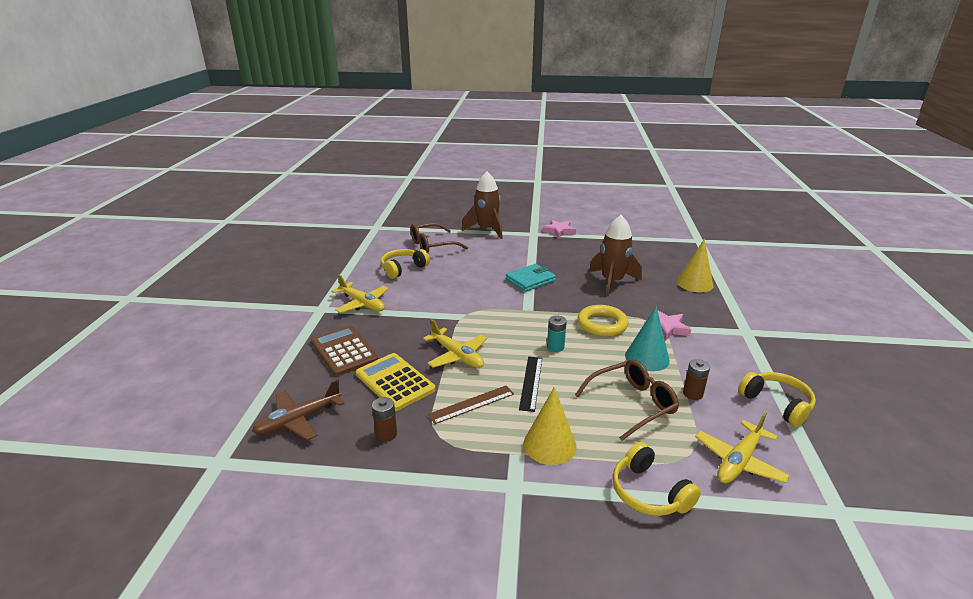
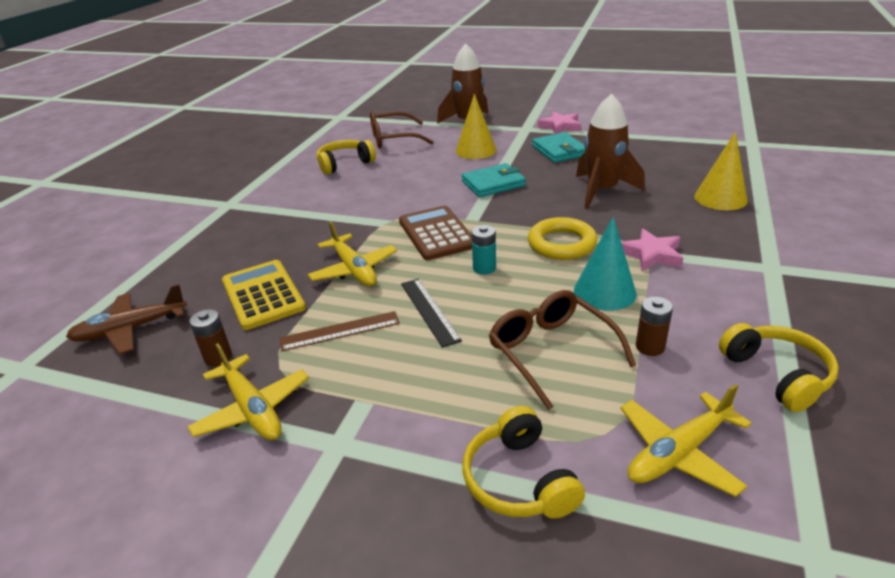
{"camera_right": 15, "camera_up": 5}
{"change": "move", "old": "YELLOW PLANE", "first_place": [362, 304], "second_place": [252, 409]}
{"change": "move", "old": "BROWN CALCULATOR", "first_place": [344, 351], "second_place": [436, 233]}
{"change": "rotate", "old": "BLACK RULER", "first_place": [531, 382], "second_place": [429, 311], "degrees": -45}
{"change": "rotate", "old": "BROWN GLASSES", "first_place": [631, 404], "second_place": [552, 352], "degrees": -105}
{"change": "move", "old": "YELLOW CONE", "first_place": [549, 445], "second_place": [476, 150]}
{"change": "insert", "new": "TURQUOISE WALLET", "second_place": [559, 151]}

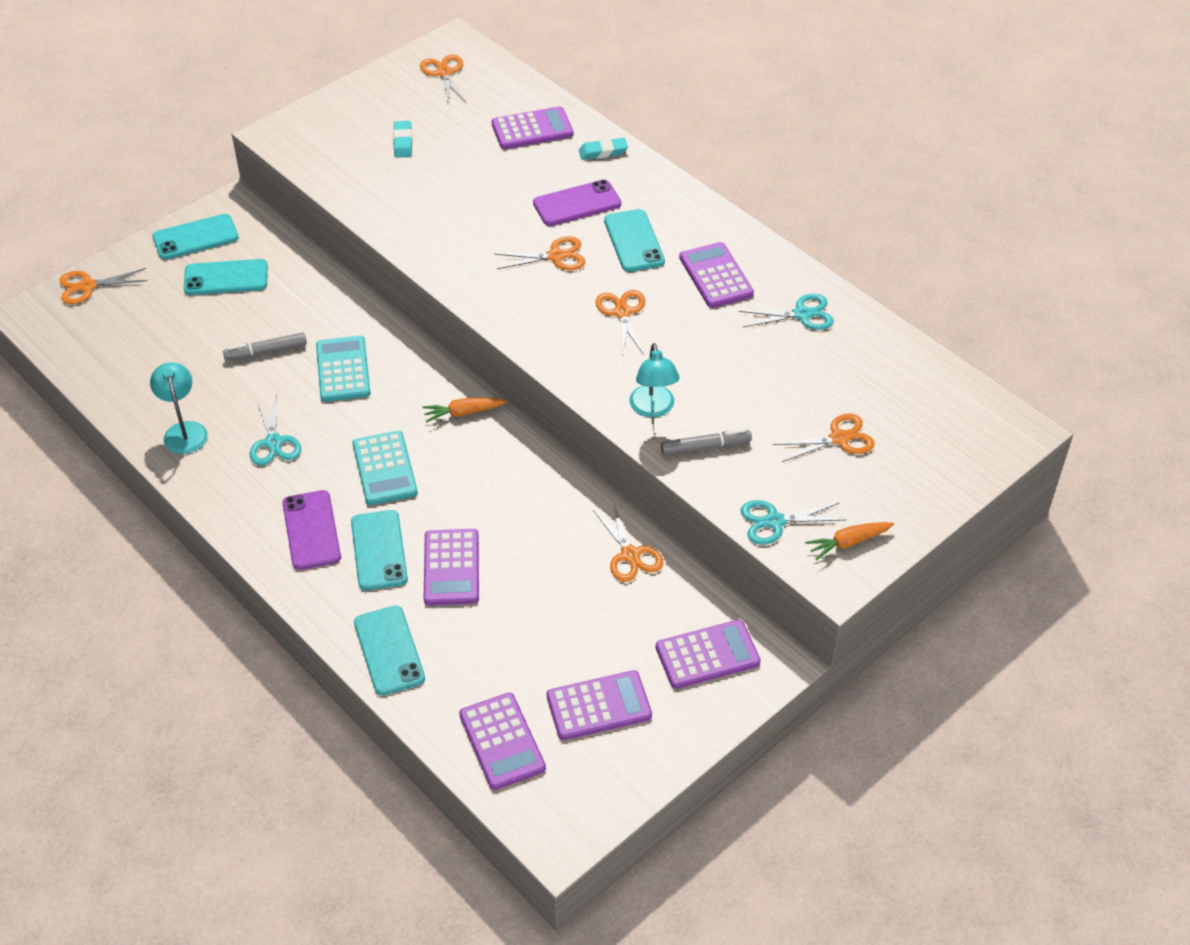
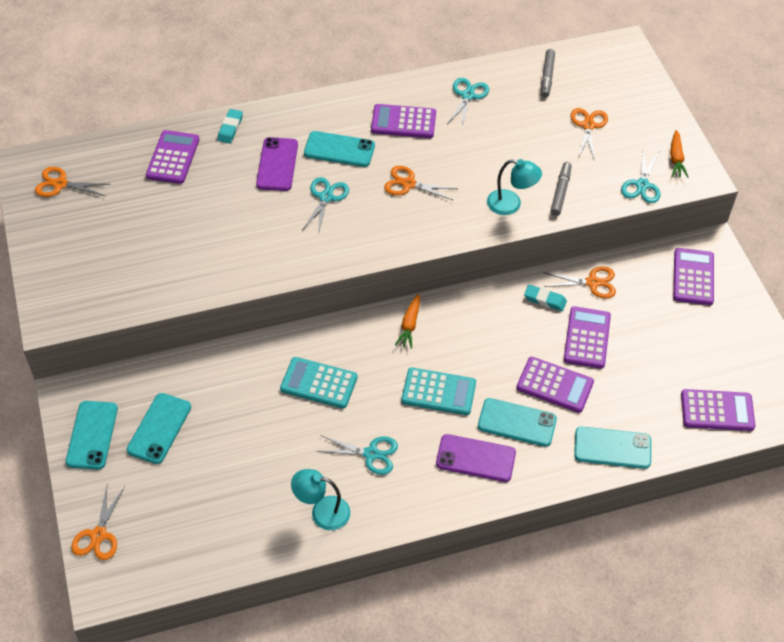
{"camera_right": -65, "camera_up": 5}
{"change": "move", "old": "TURQUOISE ERASER", "first_place": [403, 142], "second_place": [545, 300]}
{"change": "recolor", "old": "ORANGE SCISSORS", "new": "TURQUOISE SCISSORS", "first_place": [556, 256], "second_place": [326, 197]}
{"change": "move", "old": "GREY MARKER", "first_place": [266, 351], "second_place": [547, 76]}
{"change": "move", "old": "PURPLE CALCULATOR", "first_place": [599, 706], "second_place": [587, 338]}

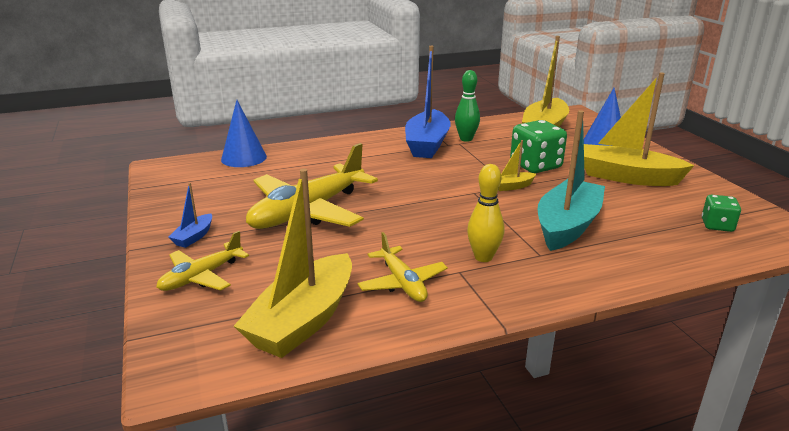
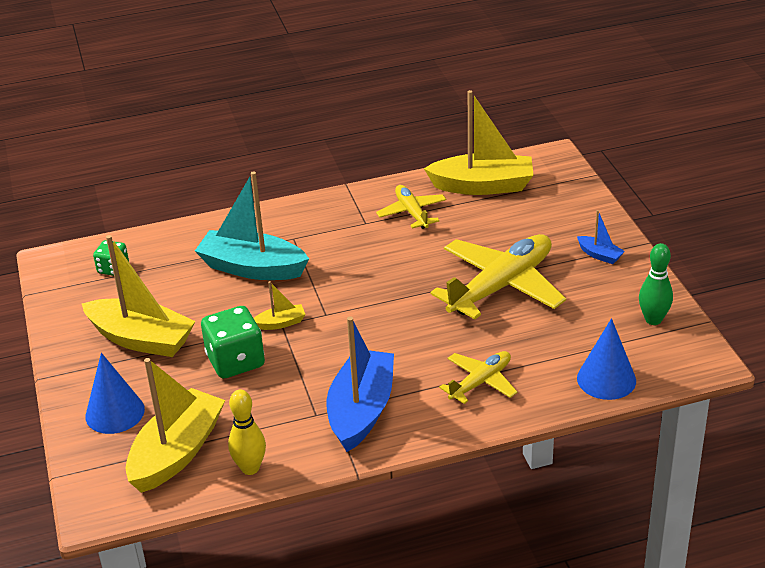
{"camera_right": -175, "camera_up": 10}
{"change": "move", "old": "GREEN BOWLING PIN", "first_place": [466, 139], "second_place": [653, 320]}
{"change": "rotate", "old": "TURQUOISE BOAT", "first_place": [567, 226], "second_place": [252, 268], "degrees": 75}
{"change": "move", "old": "YELLOW BOWLING PIN", "first_place": [483, 257], "second_place": [250, 468]}
{"change": "rotate", "old": "YELLOW BOAT", "first_place": [303, 320], "second_place": [482, 186], "degrees": 60}
{"change": "rotate", "old": "BLUE BOAT", "first_place": [194, 237], "second_place": [599, 255], "degrees": 105}
{"change": "move", "old": "YELLOW PLANE", "first_place": [201, 276], "second_place": [480, 382]}

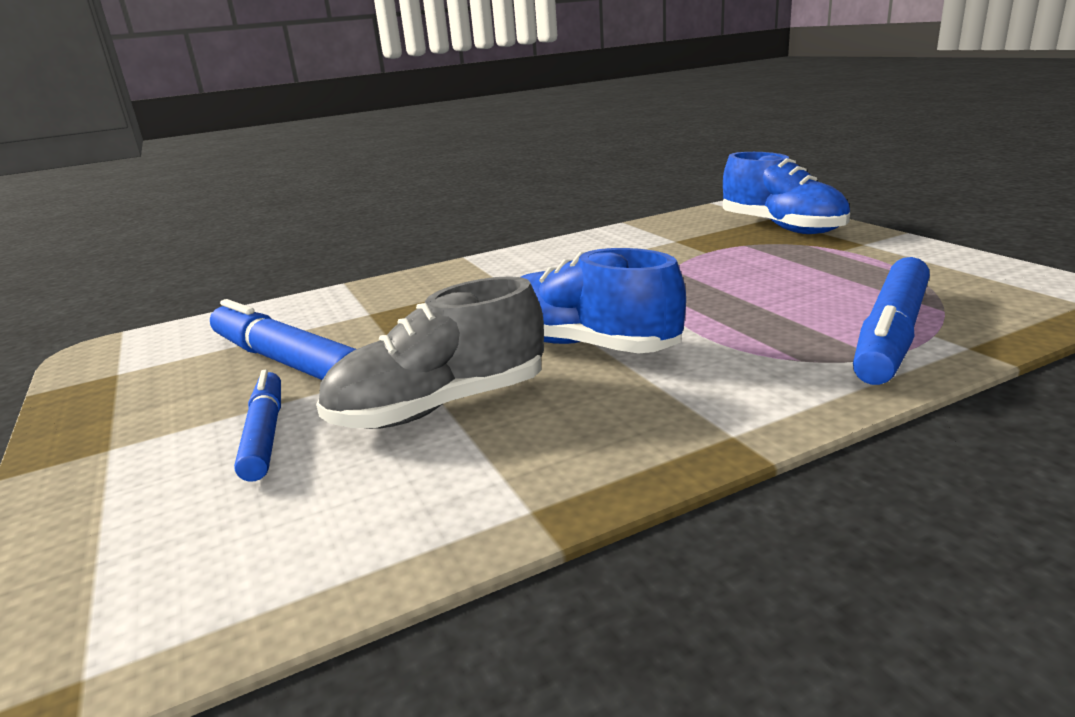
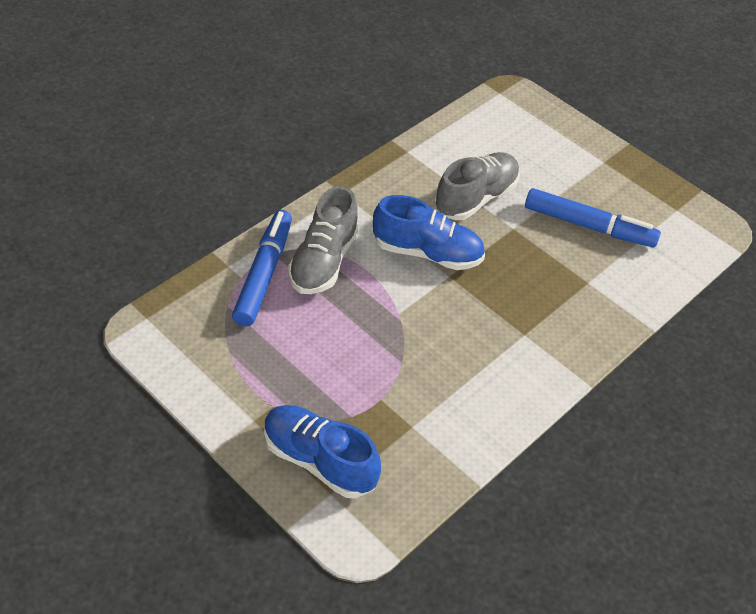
{"camera_right": 155, "camera_up": 25}
{"change": "delete", "old": "BLUE MARKER", "first_place": [265, 434]}
{"change": "insert", "new": "GREY SHOE", "second_place": [323, 261]}

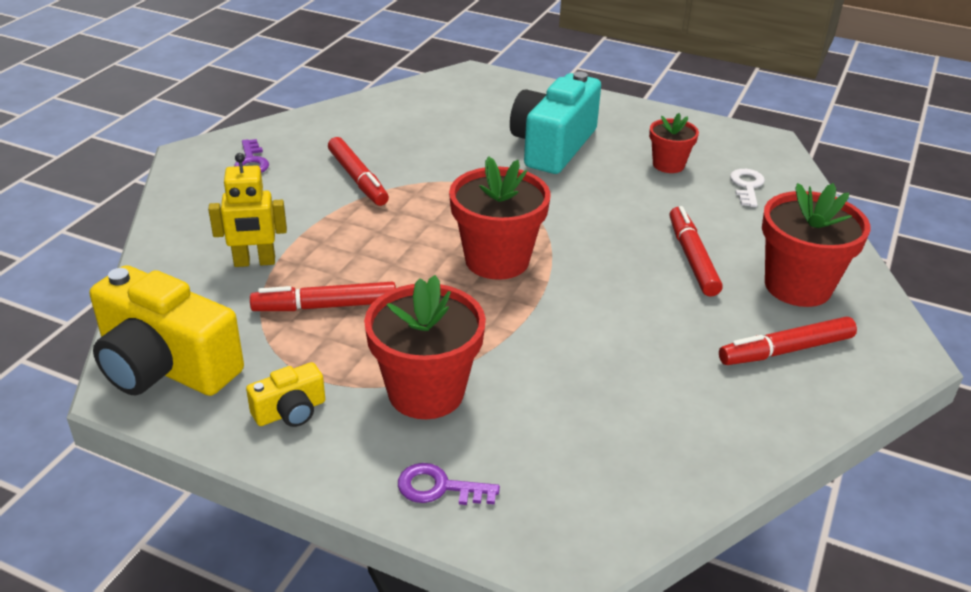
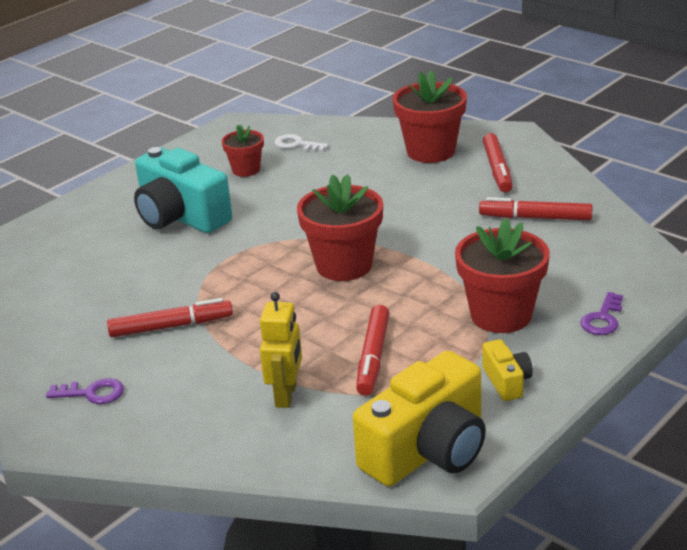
{"camera_right": -70, "camera_up": -5}
{"change": "move", "old": "RED MARKER", "first_place": [692, 258], "second_place": [535, 218]}

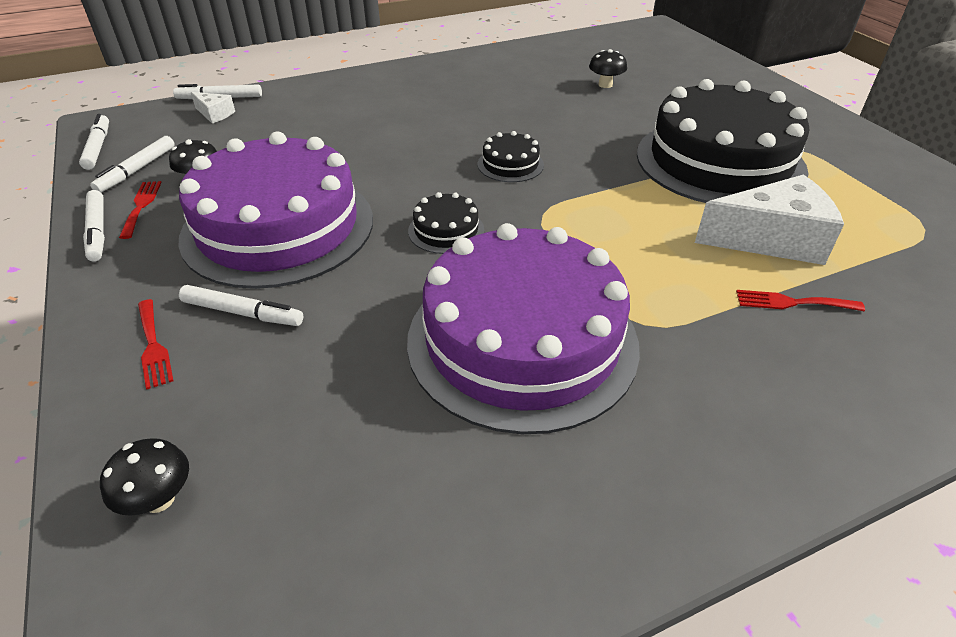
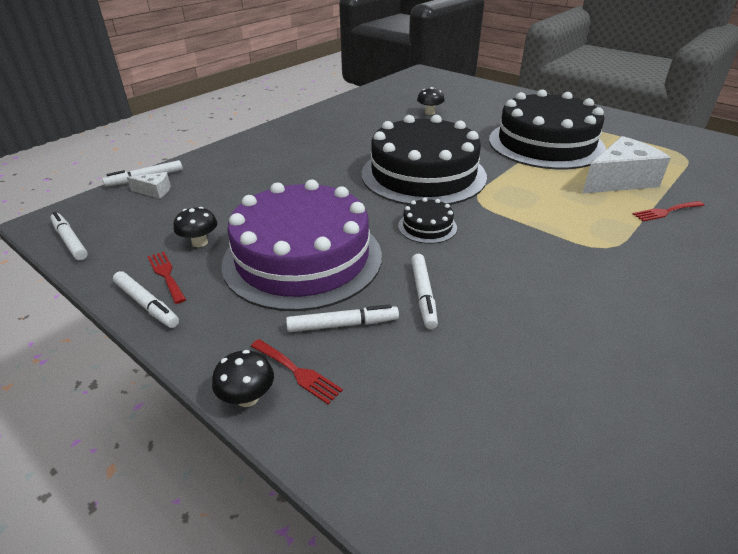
{"camera_right": -25, "camera_up": -5}
{"change": "resize", "old": "BLACK CAKE", "first_place": [510, 164], "second_place": [423, 175], "factor": 2.49}
{"change": "move", "old": "WHITE MARKER", "first_place": [137, 170], "second_place": [423, 295]}
{"change": "delete", "old": "PURPLE CAKE", "first_place": [522, 340]}
{"change": "move", "old": "BLACK MUSHROOM", "first_place": [159, 499], "second_place": [247, 398]}

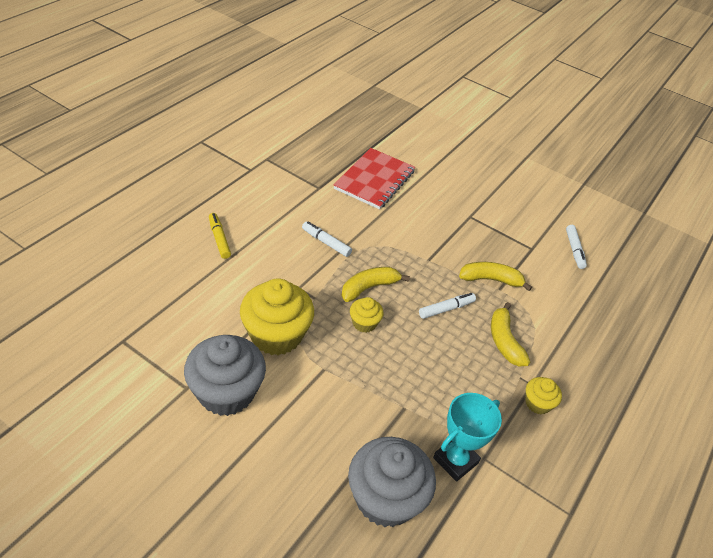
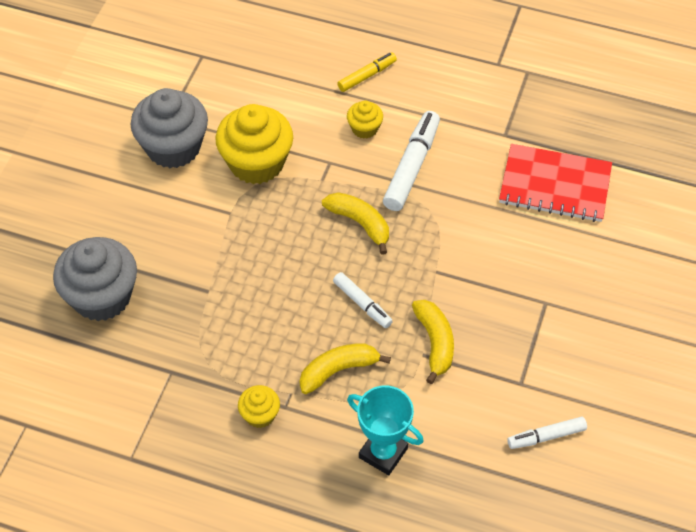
{"camera_right": 80, "camera_up": 10}
{"change": "resize", "old": "WHITE MARKER", "first_place": [326, 242], "second_place": [411, 167], "factor": 1.69}
{"change": "move", "old": "YELLOW CUPCAKE", "first_place": [364, 323], "second_place": [364, 128]}
{"change": "move", "old": "TURQUOISE TROPHY", "first_place": [455, 460], "second_place": [383, 453]}

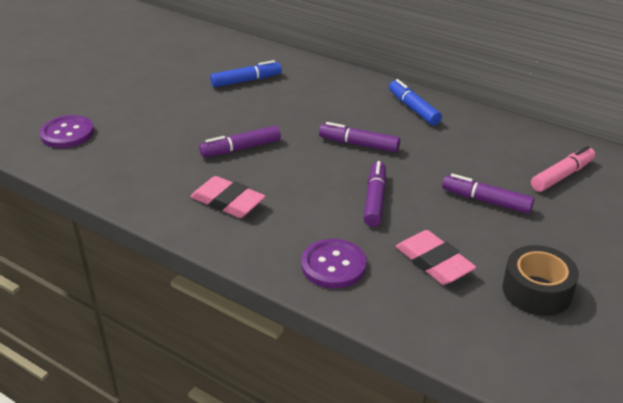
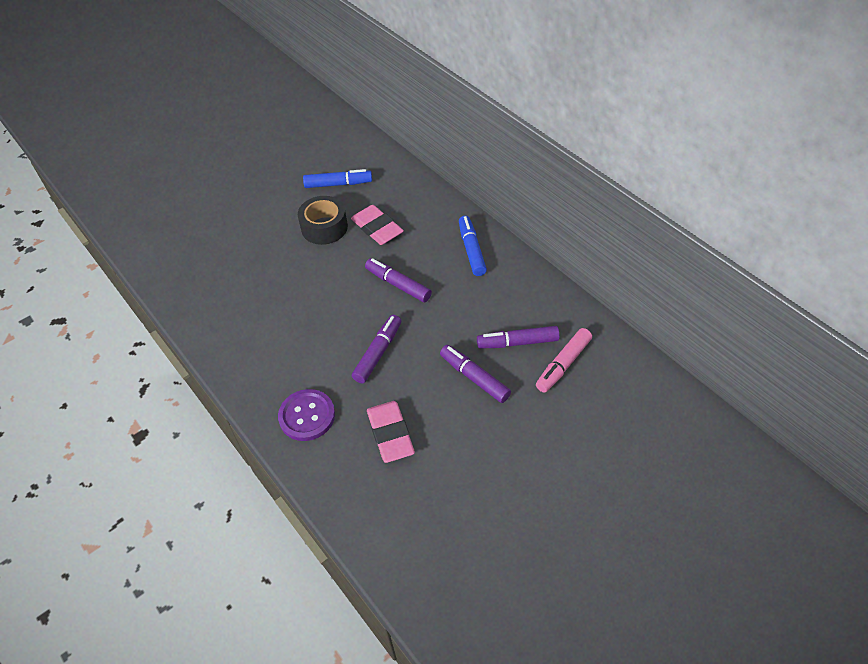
{"camera_right": 20, "camera_up": 15}
{"change": "delete", "old": "PURPLE BUTTON", "first_place": [67, 133]}
{"change": "move", "old": "PURPLE MARKER", "first_place": [241, 148], "second_place": [517, 342]}
{"change": "rotate", "old": "PINK MARKER", "first_place": [562, 176], "second_place": [563, 364], "degrees": 150}
{"change": "move", "old": "PINK ERASER", "first_place": [228, 202], "second_place": [377, 228]}
{"change": "move", "old": "BLACK TAPE", "first_place": [536, 291], "second_place": [324, 227]}

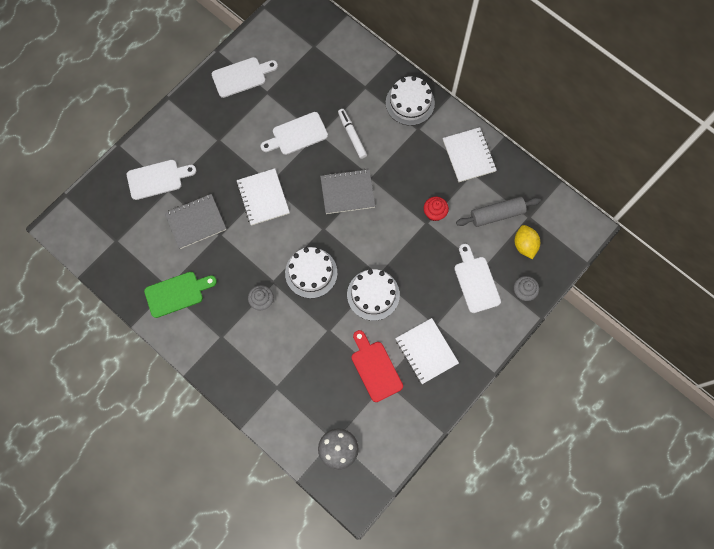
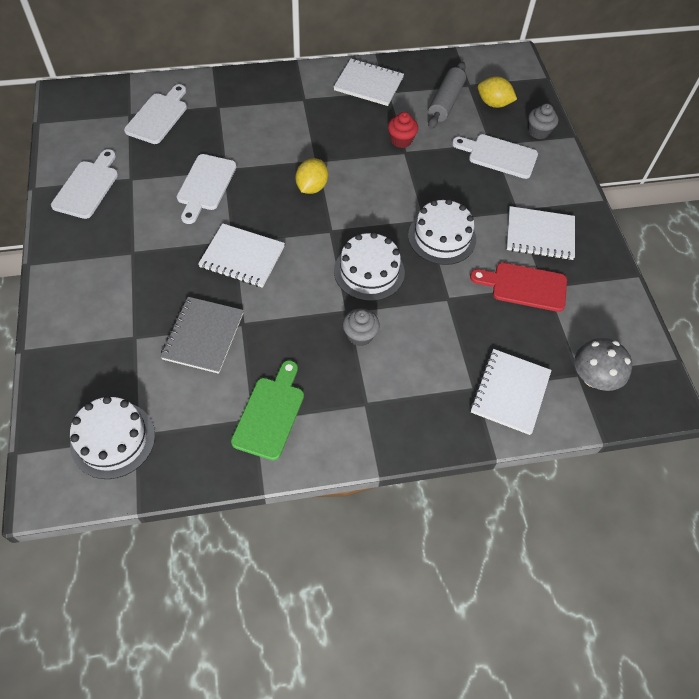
{"camera_right": -55, "camera_up": -15}
{"change": "move", "old": "WHITE CAKE", "first_place": [410, 103], "second_place": [113, 439]}
{"change": "delete", "old": "WHITE MARKER", "first_place": [352, 135]}
{"change": "move", "old": "WHITE CUTTING BOARD", "first_place": [157, 179], "second_place": [158, 116]}
{"change": "replace", "old": "GREY NOTEBOOK", "new": "YELLOW LEMON", "first_place": [347, 192], "second_place": [311, 187]}
{"change": "insert", "new": "WHITE NOTEBOOK", "second_place": [510, 392]}

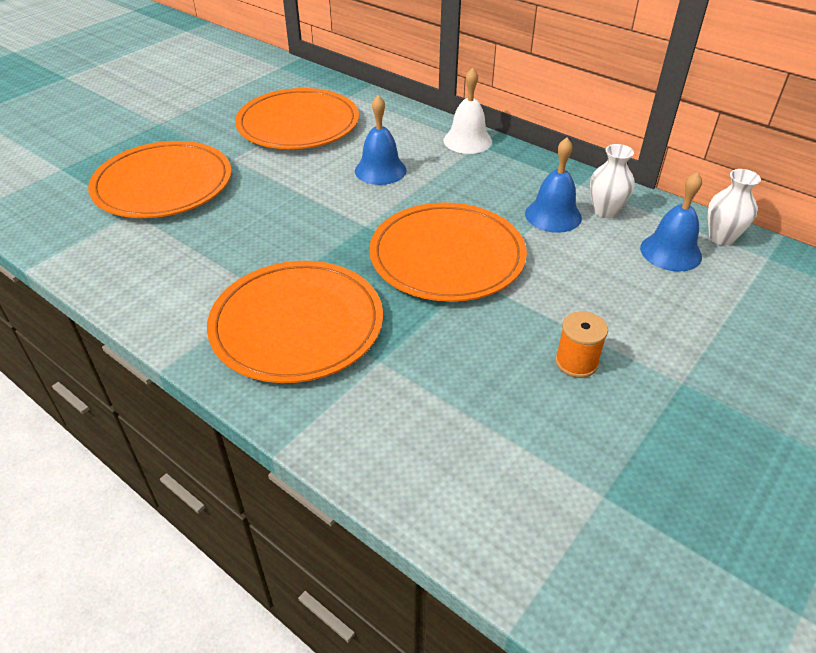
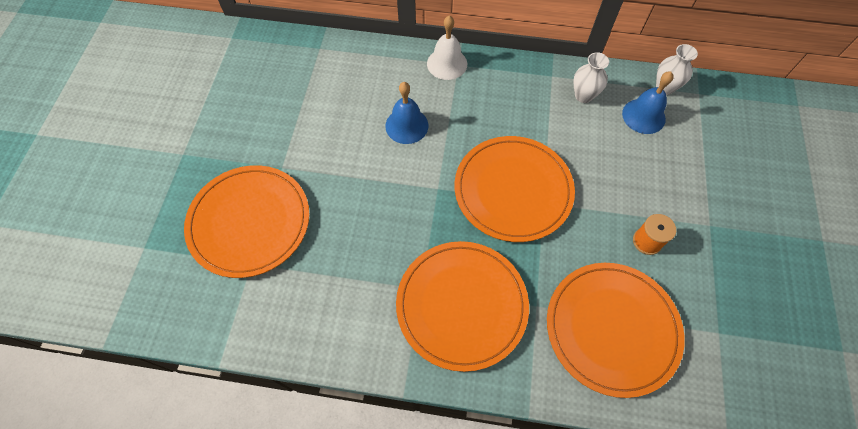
{"camera_right": -30, "camera_up": 20}
{"change": "move", "old": "ORANGE PLATE", "first_place": [298, 124], "second_place": [612, 328]}
{"change": "delete", "old": "BLUE BELL", "first_place": [553, 215]}

